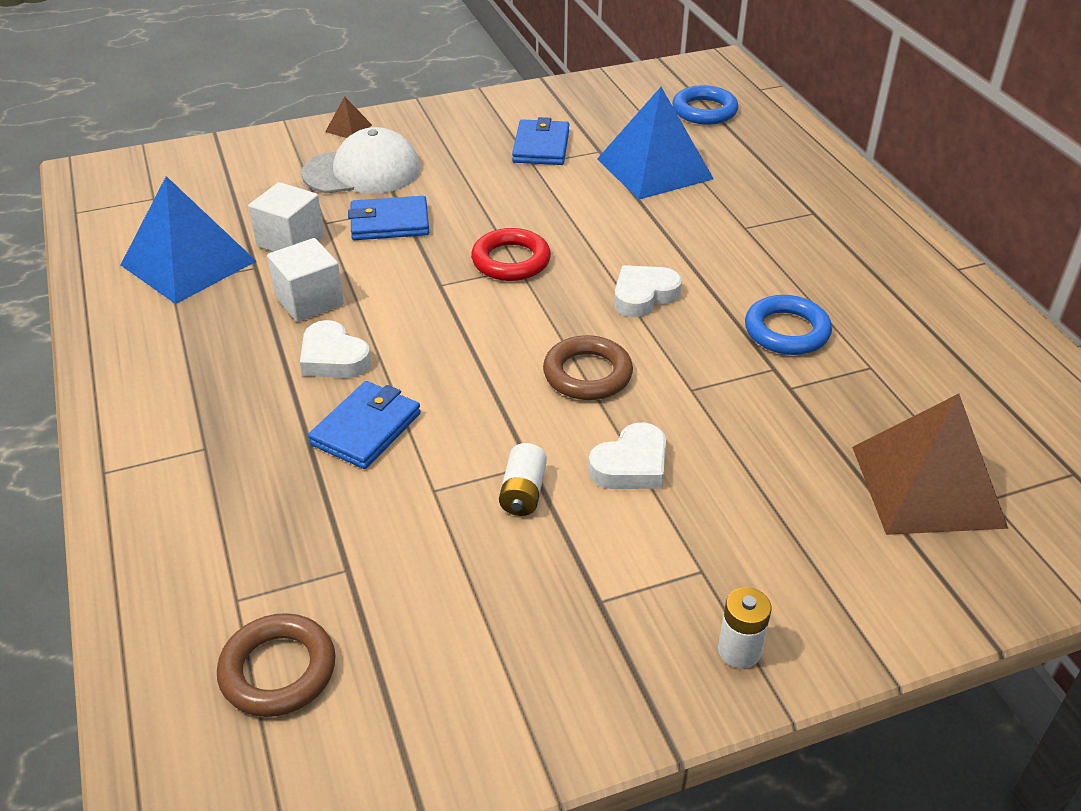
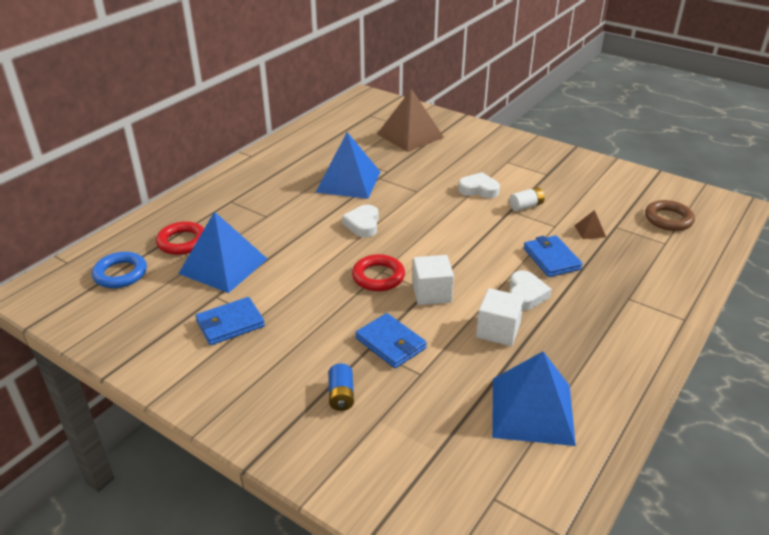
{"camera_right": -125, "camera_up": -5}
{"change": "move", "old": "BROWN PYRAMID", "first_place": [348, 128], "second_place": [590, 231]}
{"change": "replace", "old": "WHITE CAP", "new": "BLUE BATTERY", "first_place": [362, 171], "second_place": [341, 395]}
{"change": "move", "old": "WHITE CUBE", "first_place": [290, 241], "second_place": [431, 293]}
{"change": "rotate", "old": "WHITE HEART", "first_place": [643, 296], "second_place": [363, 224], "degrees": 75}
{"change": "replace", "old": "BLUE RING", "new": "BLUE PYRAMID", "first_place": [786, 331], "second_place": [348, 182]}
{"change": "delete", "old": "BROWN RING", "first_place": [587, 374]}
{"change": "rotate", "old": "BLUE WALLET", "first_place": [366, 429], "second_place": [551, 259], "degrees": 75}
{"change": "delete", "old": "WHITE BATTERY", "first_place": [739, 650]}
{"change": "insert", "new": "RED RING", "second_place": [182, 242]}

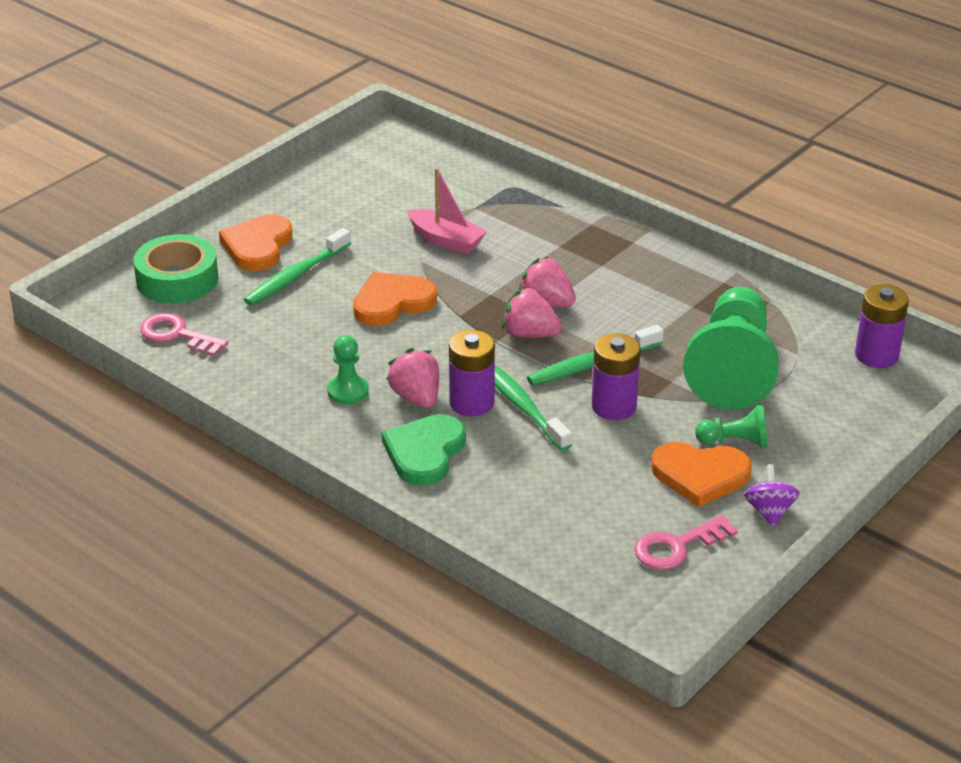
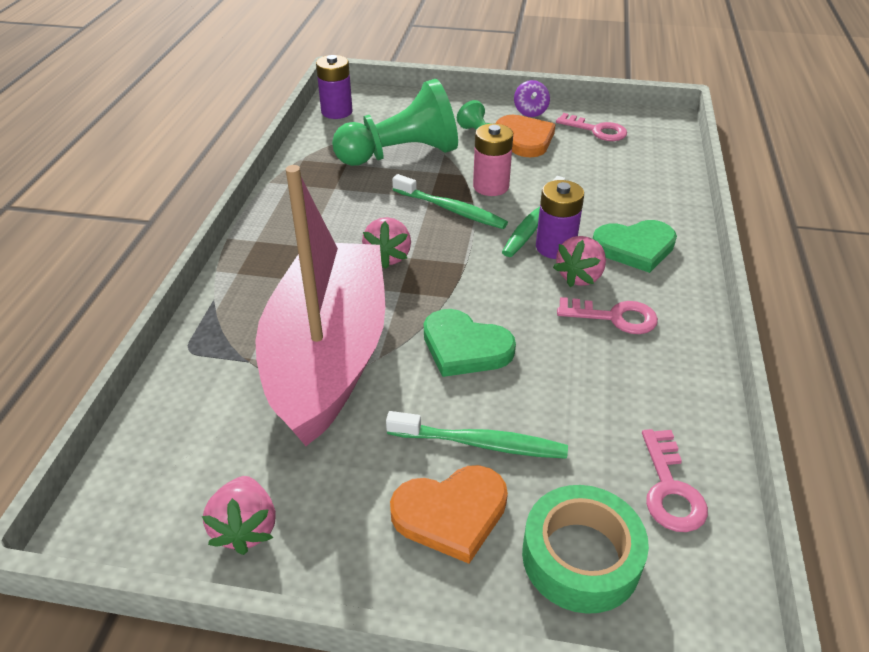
{"camera_right": -120, "camera_up": 5}
{"change": "resize", "old": "PINK BOAT", "first_place": [446, 240], "second_place": [328, 355], "factor": 2.48}
{"change": "recolor", "old": "ORANGE HEART", "new": "GREEN HEART", "first_place": [392, 302], "second_place": [465, 347]}
{"change": "move", "old": "PINK STRAWBERRY", "first_place": [529, 334], "second_place": [246, 528]}
{"change": "recolor", "old": "PURPLE BATTERY", "new": "PINK BATTERY", "first_place": [614, 406], "second_place": [491, 186]}
{"change": "replace", "old": "GREEN PAWN", "new": "PINK KEY", "first_place": [348, 391], "second_place": [614, 317]}
{"change": "rotate", "old": "PURPLE SPINNING TOP", "first_place": [769, 511], "second_place": [530, 112], "degrees": -60}

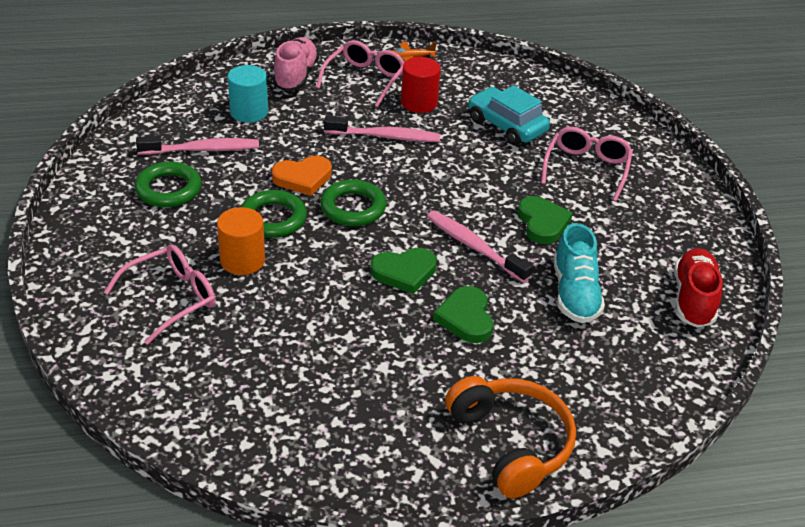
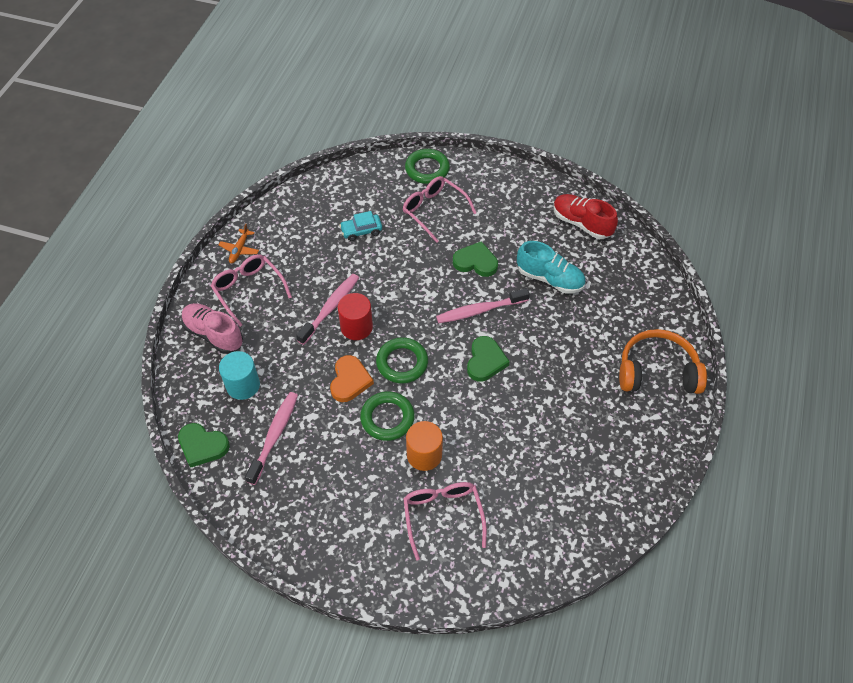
{"camera_right": -60, "camera_up": 15}
{"change": "move", "old": "RED CYLINDER", "first_place": [419, 103], "second_place": [356, 327]}
{"change": "resize", "old": "TURQUOISE CAR", "first_place": [506, 126], "second_place": [361, 231], "factor": 0.62}
{"change": "move", "old": "GREEN RING", "first_place": [168, 189], "second_place": [427, 169]}
{"change": "move", "old": "GREEN HEART", "first_place": [466, 318], "second_place": [202, 446]}

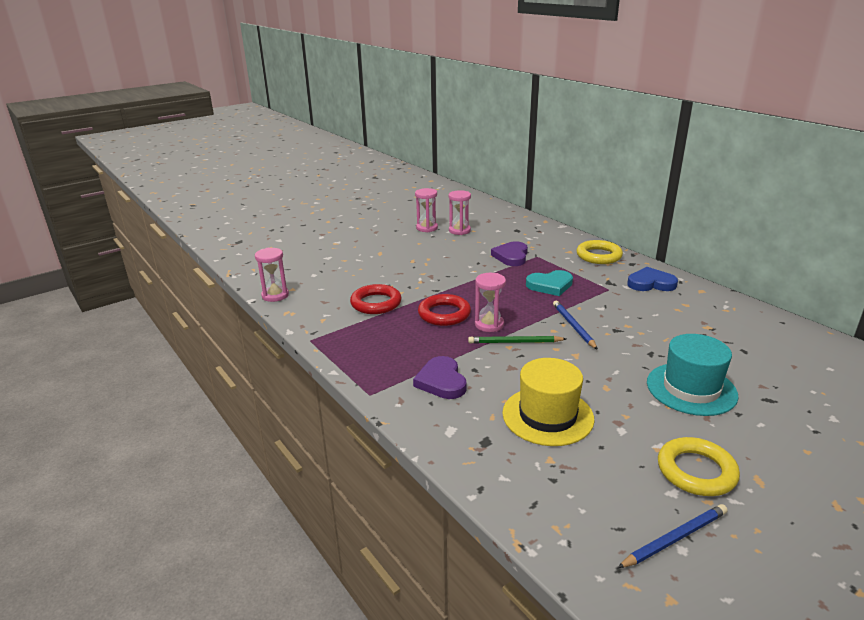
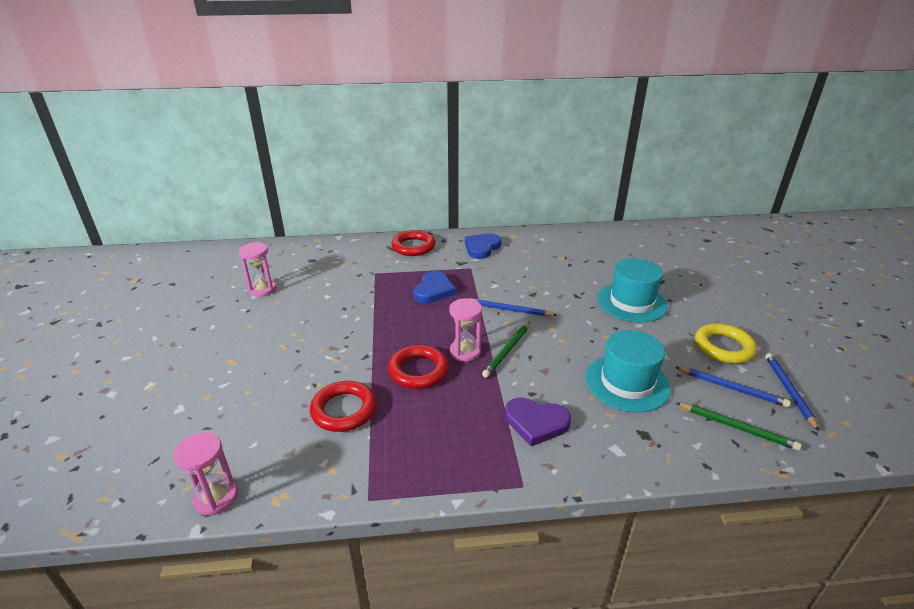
{"camera_right": -60, "camera_up": 5}
{"change": "delete", "old": "PINK HOURGLASS", "first_place": [427, 228]}
{"change": "recolor", "old": "YELLOW RING", "new": "RED RING", "first_place": [598, 256], "second_place": [413, 247]}
{"change": "delete", "old": "PURPLE HEART", "first_place": [511, 256]}
{"change": "recolor", "old": "TURQUOISE HEART", "new": "BLUE HEART", "first_place": [550, 285], "second_place": [433, 290]}
{"change": "recolor", "old": "YELLOW HAT", "new": "TURQUOISE HAT", "first_place": [547, 416], "second_place": [627, 383]}
{"change": "insert", "new": "BLUE PENCIL", "second_place": [731, 388]}
{"change": "insert", "new": "GREEN PENCIL", "second_place": [737, 427]}

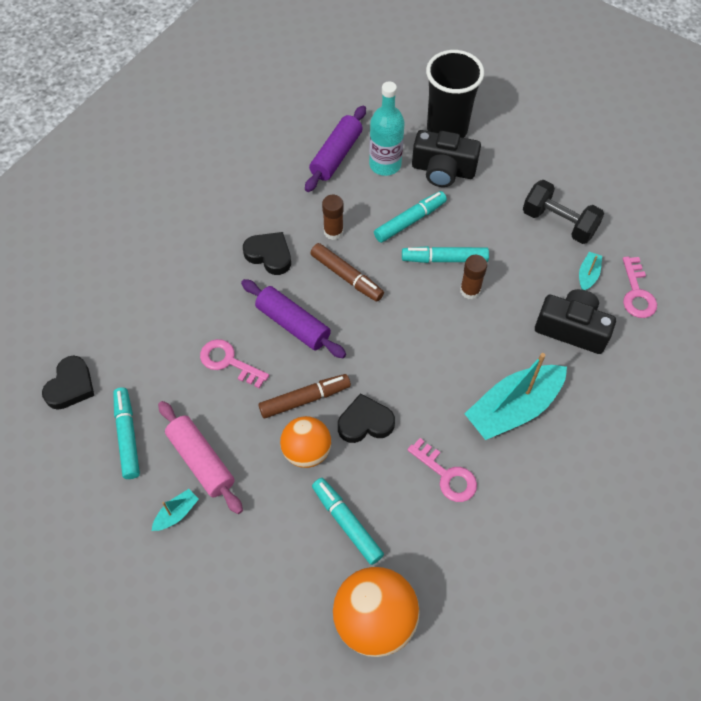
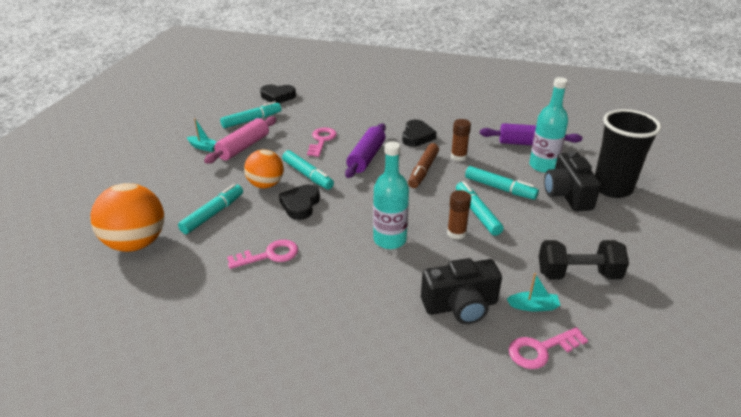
{"camera_right": 70, "camera_up": -25}
{"change": "rotate", "old": "BLACK DUMBBELL", "first_place": [558, 223], "second_place": [578, 274], "degrees": 75}
{"change": "rotate", "old": "BLACK CAMERA", "first_place": [572, 329], "second_place": [460, 306], "degrees": 75}
{"change": "delete", "old": "TURQUOISE BOAT", "first_place": [513, 408]}
{"change": "recolor", "old": "BROWN MARKER", "new": "TURQUOISE MARKER", "first_place": [304, 399], "second_place": [307, 175]}
{"change": "rotate", "old": "BLACK HEART", "first_place": [365, 422], "second_place": [300, 205], "degrees": -135}
{"change": "rotate", "old": "PINK KEY", "first_place": [447, 475], "second_place": [269, 255], "degrees": -135}
{"change": "insert", "new": "TURQUOISE BOTTLE", "second_place": [390, 240]}

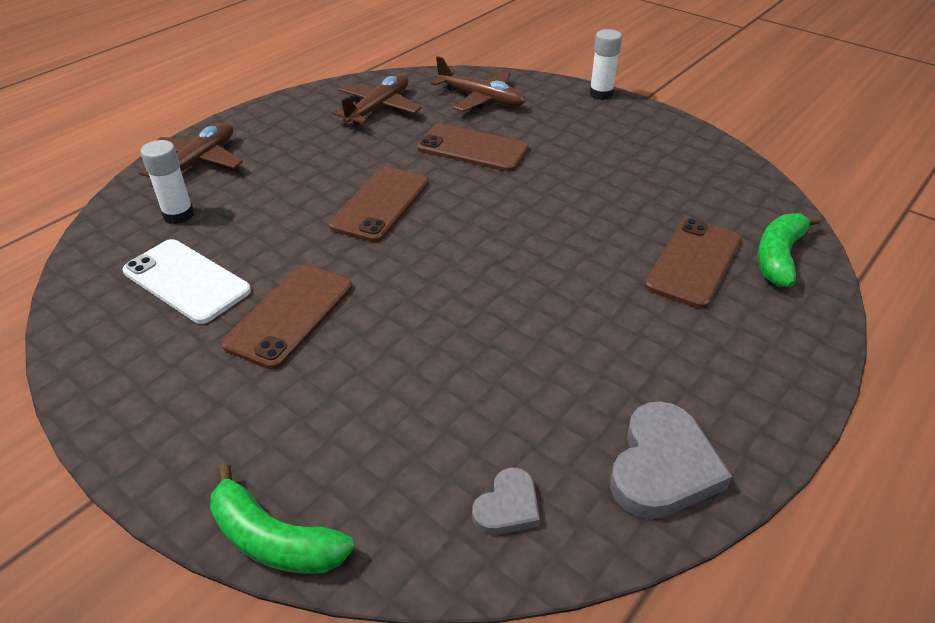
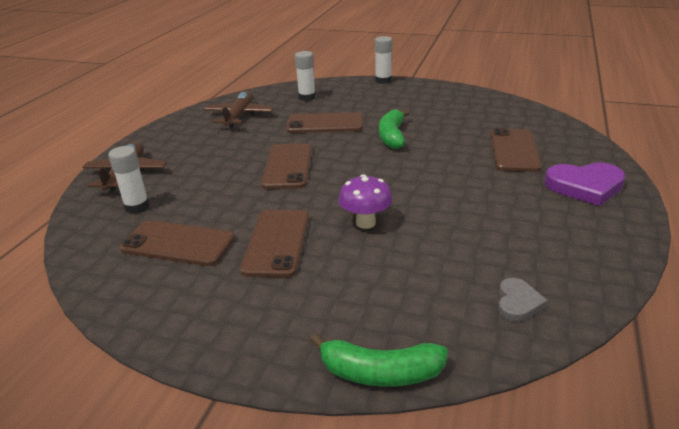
{"camera_right": -20, "camera_up": -10}
{"change": "replace", "old": "BROWN PLANE", "new": "WHITE GLUE STICK", "first_place": [480, 99], "second_place": [307, 97]}
{"change": "move", "old": "GREEN BANANA", "first_place": [778, 257], "second_place": [392, 136]}
{"change": "recolor", "old": "WHITE PHONE", "new": "BROWN PHONE", "first_place": [186, 281], "second_place": [178, 243]}
{"change": "delete", "old": "GREY HEART", "first_place": [663, 466]}
{"change": "insert", "new": "PURPLE HEART", "second_place": [585, 186]}
{"change": "insert", "new": "PURPLE MUSHROOM", "second_place": [365, 223]}

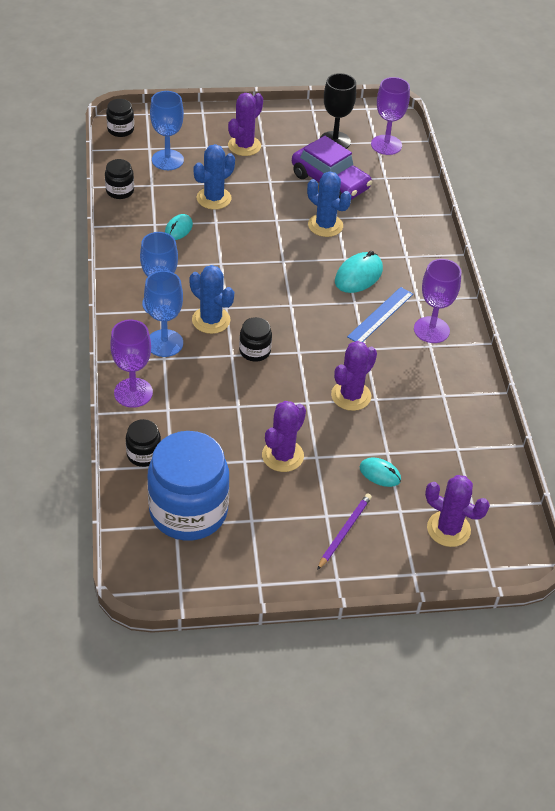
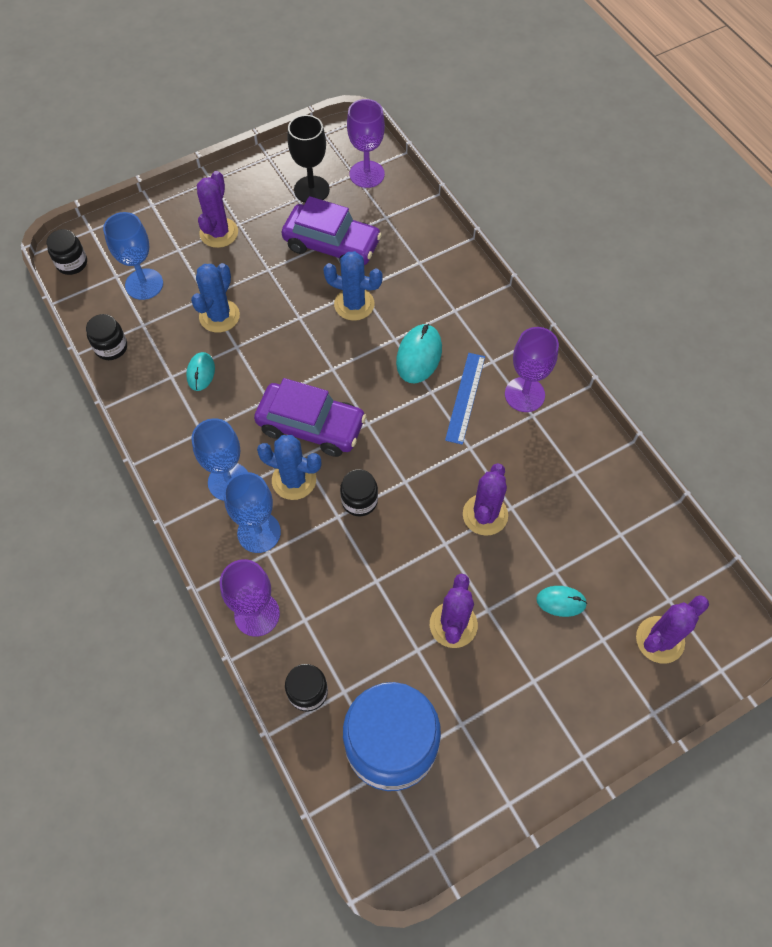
{"camera_right": -20, "camera_up": 15}
{"change": "rotate", "old": "PURPLE CACTUS", "first_place": [448, 529], "second_place": [660, 640], "degrees": -45}
{"change": "delete", "old": "PURPLE PENCIL", "first_place": [344, 532]}
{"change": "insert", "new": "PURPLE CAR", "second_place": [311, 426]}

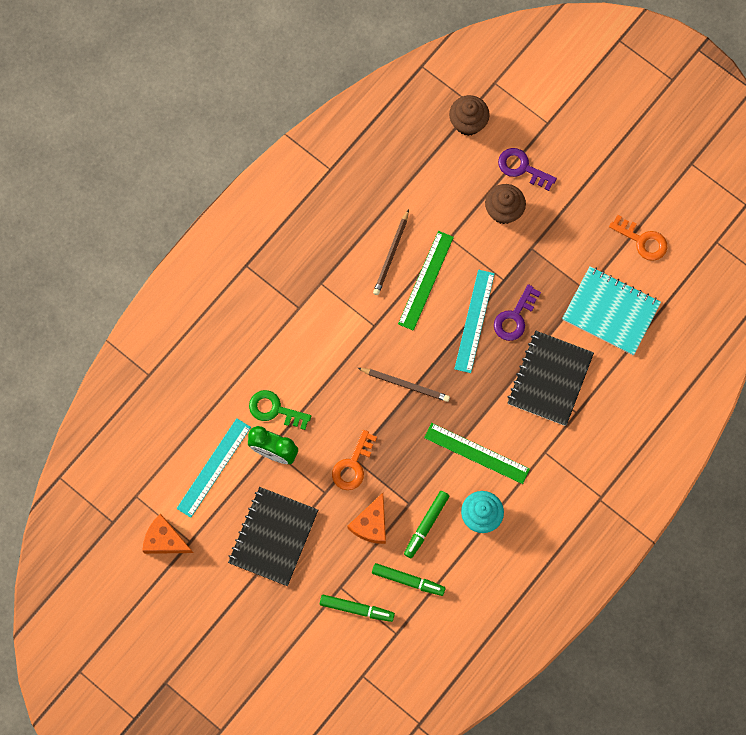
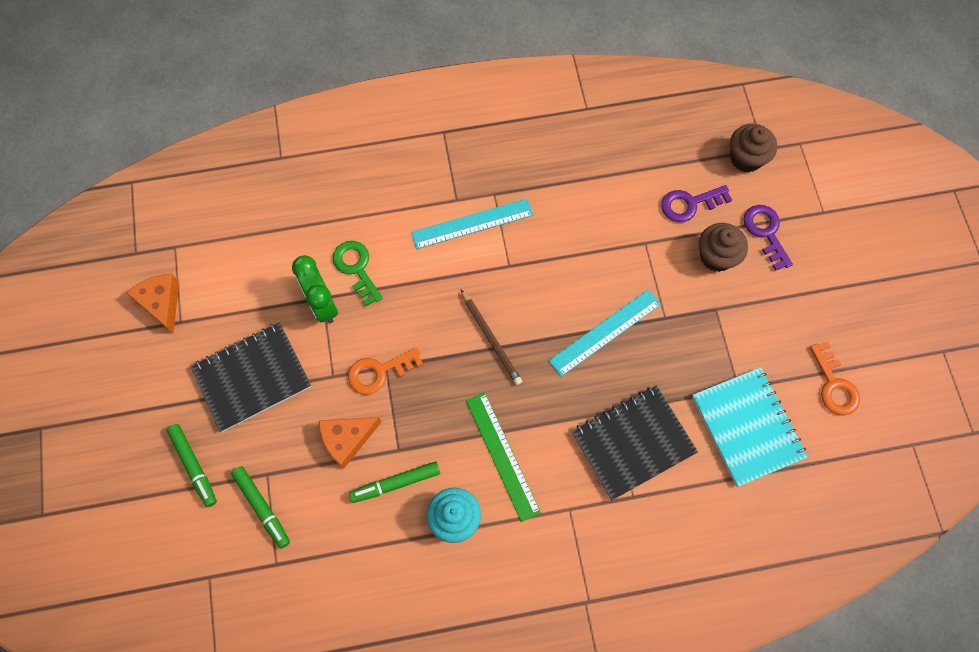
{"camera_right": 40, "camera_up": -5}
{"change": "delete", "old": "BROWN PENCIL", "first_place": [391, 254]}
{"change": "delete", "old": "GREEN RULER", "first_place": [426, 280]}
{"change": "move", "old": "PURPLE KEY", "first_place": [514, 317], "second_place": [689, 204]}
{"change": "move", "old": "TURQUOISE RULER", "first_place": [213, 467], "second_place": [472, 223]}
{"change": "move", "old": "GREEN MARKER", "first_place": [408, 580], "second_place": [194, 466]}

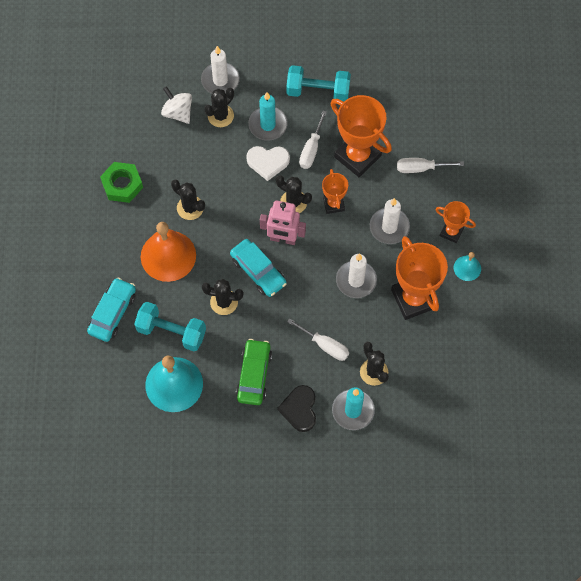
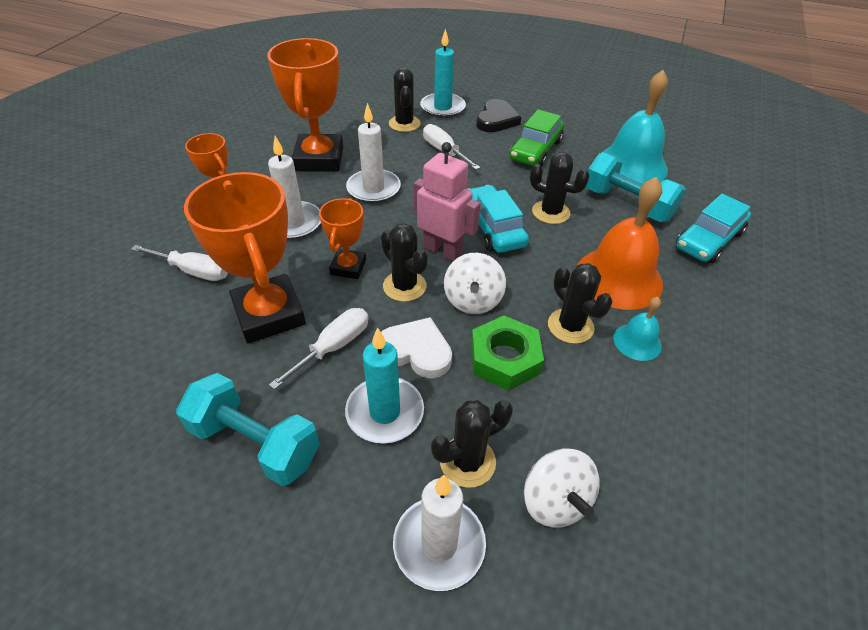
{"camera_right": -160, "camera_up": -20}
{"change": "move", "old": "GREEN NUT", "first_place": [122, 185], "second_place": [504, 359]}
{"change": "move", "old": "TURQUOISE BELL", "first_place": [467, 268], "second_place": [637, 341]}
{"change": "insert", "new": "WHITE SPINNING TOP", "second_place": [473, 300]}

